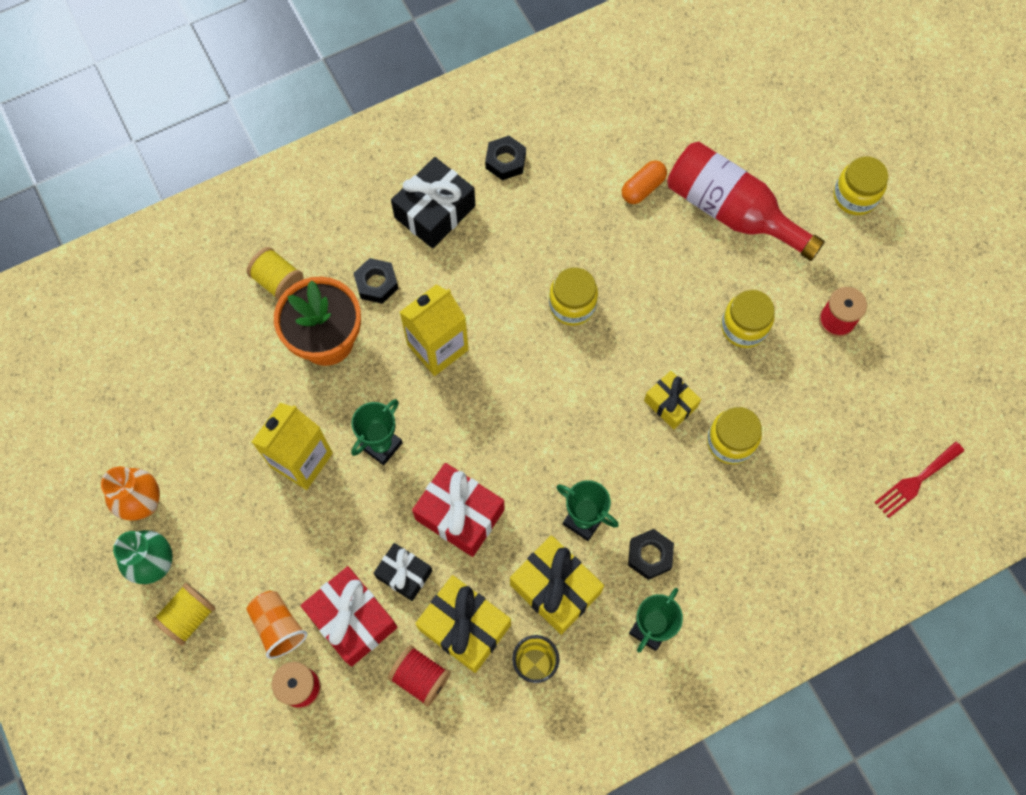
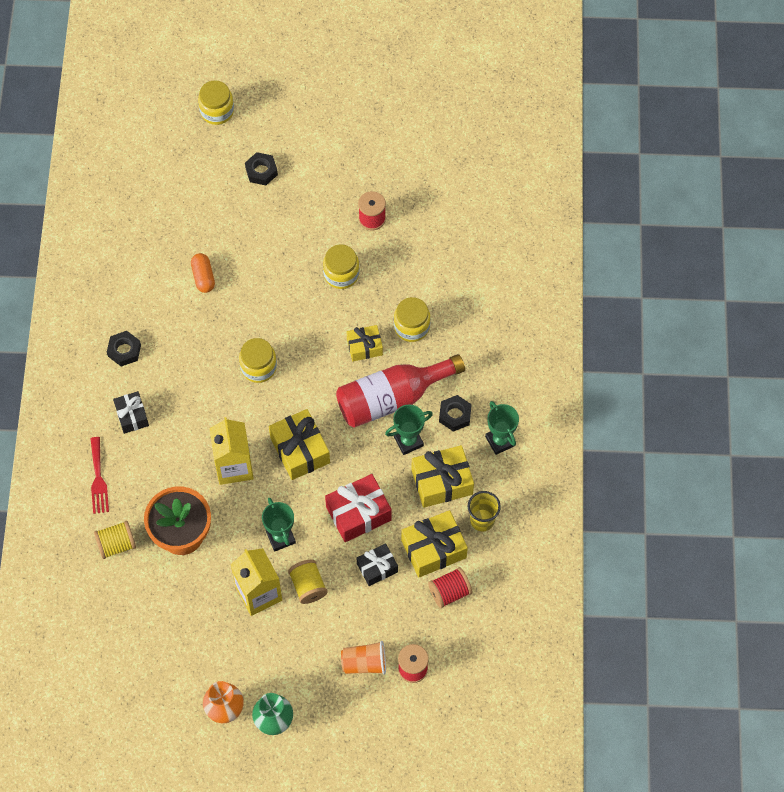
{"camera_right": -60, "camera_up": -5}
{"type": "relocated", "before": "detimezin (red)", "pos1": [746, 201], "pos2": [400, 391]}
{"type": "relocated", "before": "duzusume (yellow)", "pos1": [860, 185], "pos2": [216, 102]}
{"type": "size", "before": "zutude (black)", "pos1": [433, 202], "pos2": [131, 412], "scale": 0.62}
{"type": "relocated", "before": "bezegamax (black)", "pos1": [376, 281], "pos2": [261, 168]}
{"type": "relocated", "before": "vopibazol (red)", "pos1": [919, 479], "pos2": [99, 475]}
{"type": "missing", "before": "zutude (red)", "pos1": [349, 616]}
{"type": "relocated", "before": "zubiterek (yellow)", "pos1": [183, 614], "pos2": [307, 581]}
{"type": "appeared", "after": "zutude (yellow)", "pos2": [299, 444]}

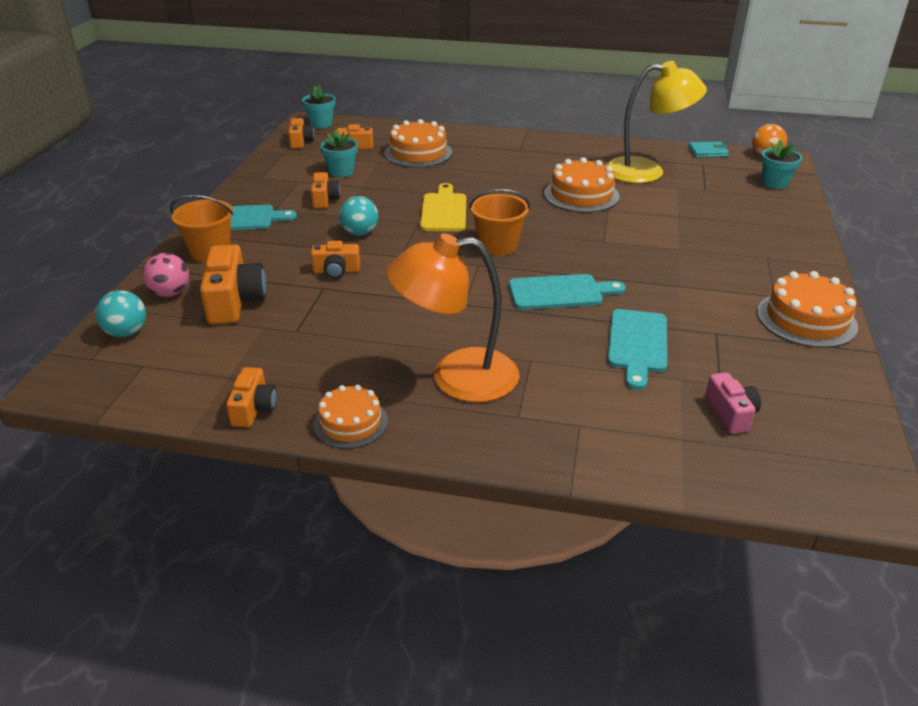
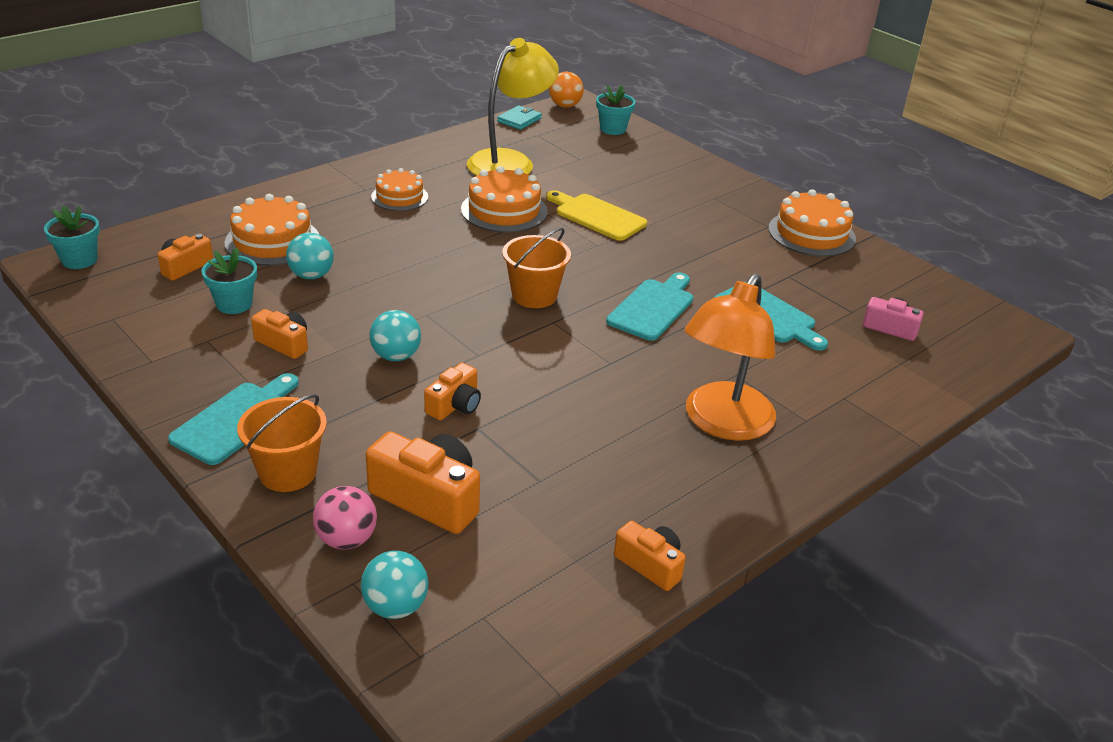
{"camera_right": -55, "camera_up": 0}
{"type": "missing", "before": "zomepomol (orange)", "pos1": [301, 133]}
{"type": "relocated", "before": "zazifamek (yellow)", "pos1": [443, 207], "pos2": [596, 215]}
{"type": "relocated", "before": "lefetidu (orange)", "pos1": [350, 417], "pos2": [399, 189]}
{"type": "appeared", "after": "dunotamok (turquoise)", "pos2": [310, 256]}

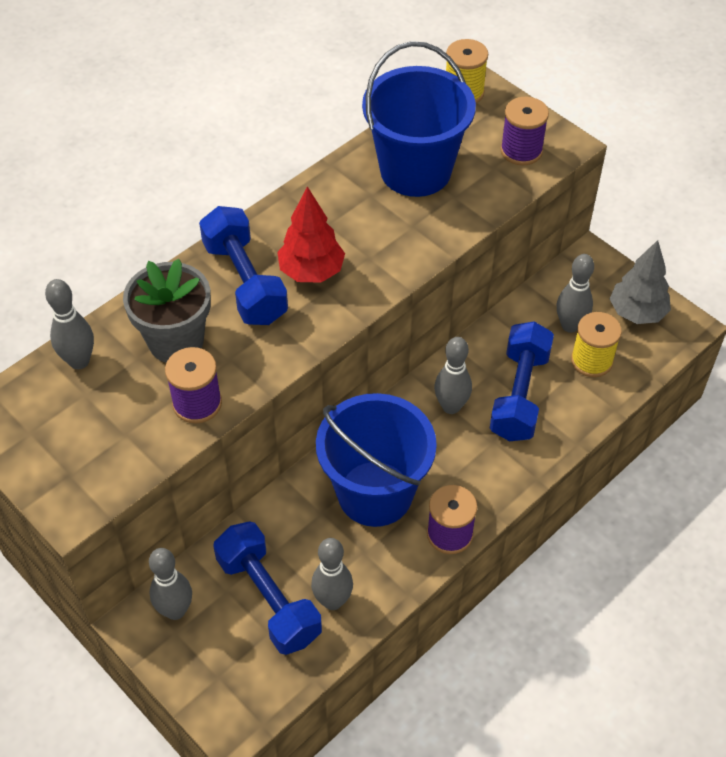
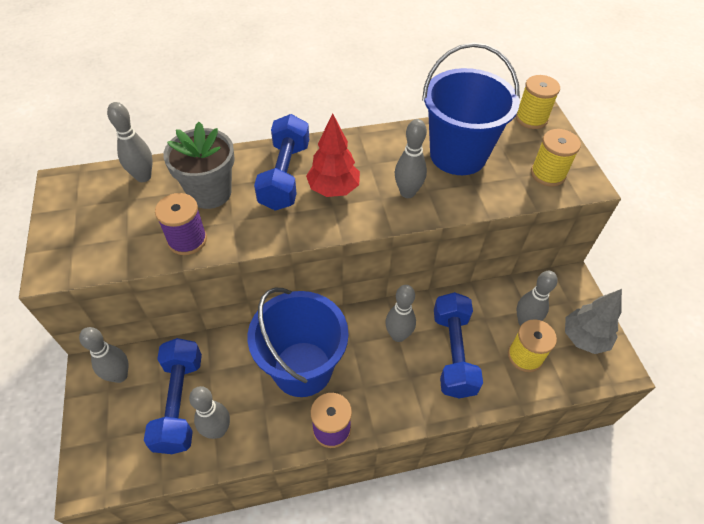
{"camera_right": 30, "camera_up": 0}
{"type": "colour", "before": "zubiterek (purple)", "after": "zubiterek (yellow)", "pos1": [524, 131], "pos2": [556, 157]}
{"type": "spun", "before": "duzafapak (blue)", "pos1": [522, 381], "pos2": [458, 345], "turn": -45}
{"type": "appeared", "after": "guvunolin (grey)", "pos2": [410, 158]}

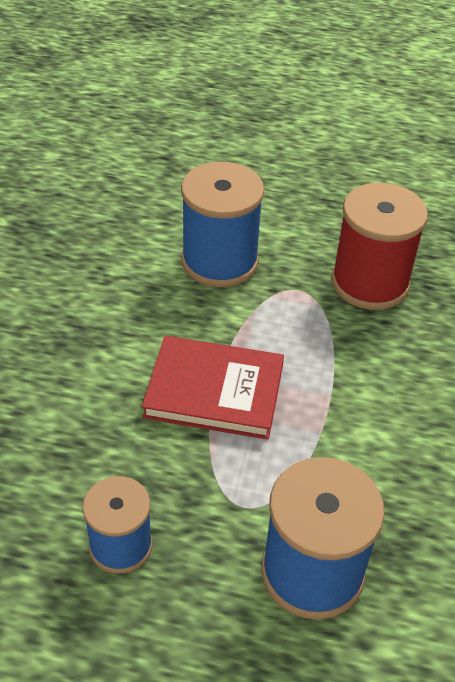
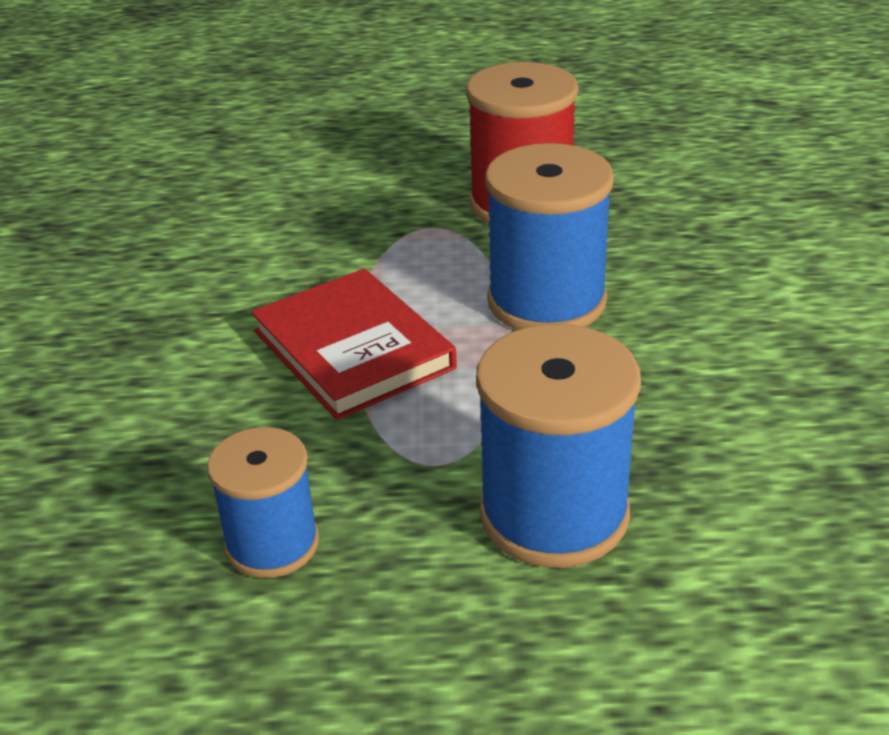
{"camera_right": -10, "camera_up": -10}
{"type": "relocated", "before": "zubiterek (blue)", "pos1": [222, 224], "pos2": [549, 236]}
{"type": "spun", "before": "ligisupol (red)", "pos1": [213, 388], "pos2": [354, 344], "turn": 60}

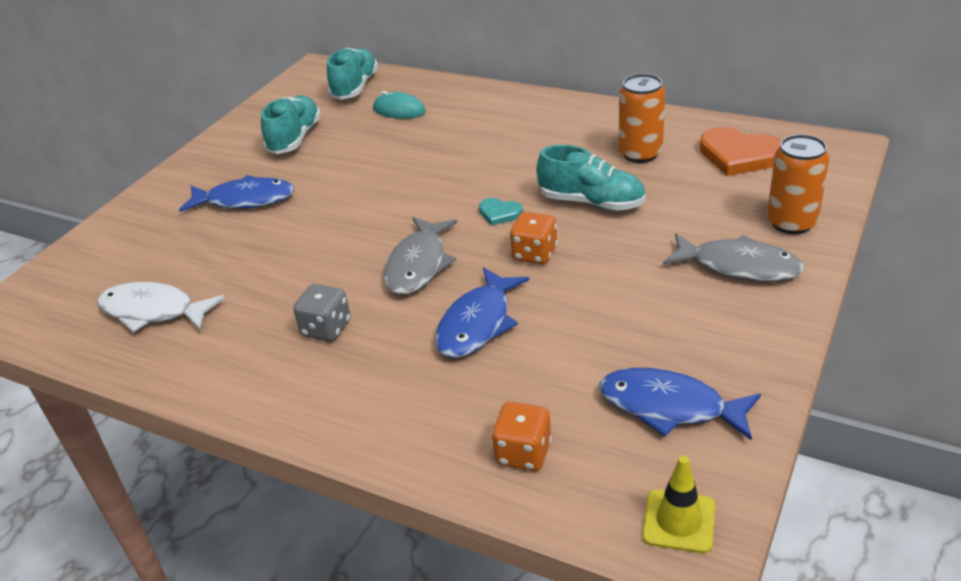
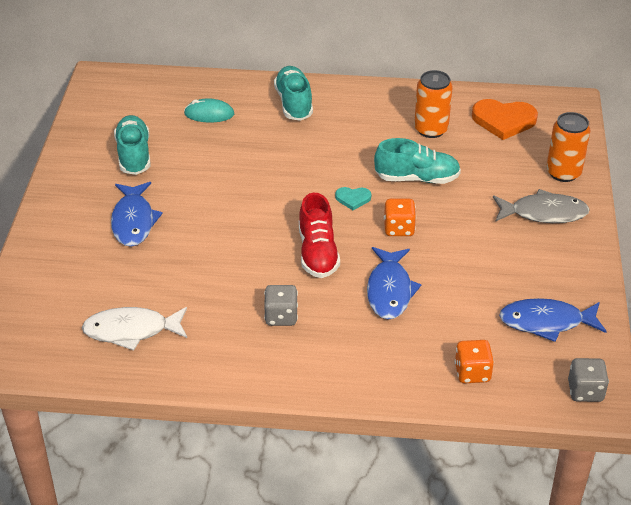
{"camera_right": -25, "camera_up": 5}
{"type": "relocated", "before": "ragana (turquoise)", "pos1": [352, 74], "pos2": [293, 93]}
{"type": "spun", "before": "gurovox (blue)", "pos1": [236, 193], "pos2": [137, 214], "turn": 105}
{"type": "exchanged", "before": "gurovox (grey)", "after": "ragana (red)", "pos1": [420, 256], "pos2": [319, 235]}
{"type": "exchanged", "before": "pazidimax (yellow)", "after": "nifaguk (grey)", "pos1": [678, 504], "pos2": [588, 380]}

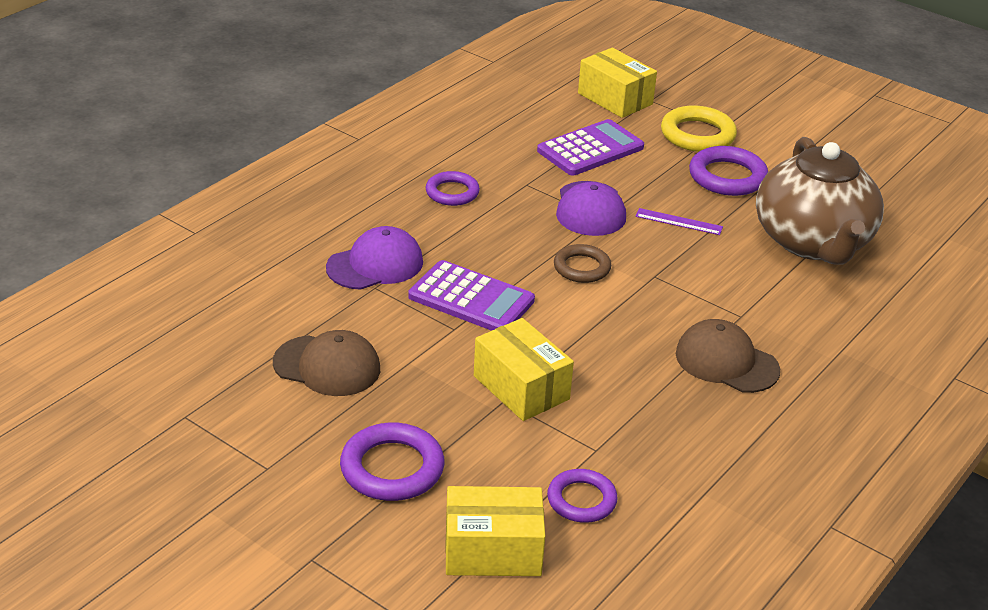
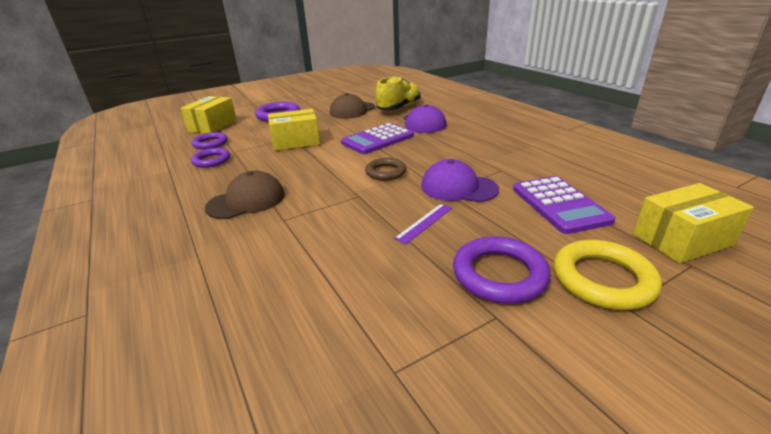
{"camera_right": 115, "camera_up": -5}
{"type": "missing", "before": "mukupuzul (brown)", "pos1": [820, 201]}
{"type": "relocated", "before": "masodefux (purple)", "pos1": [452, 188], "pos2": [210, 158]}
{"type": "appeared", "after": "ragana (yellow)", "pos2": [398, 93]}

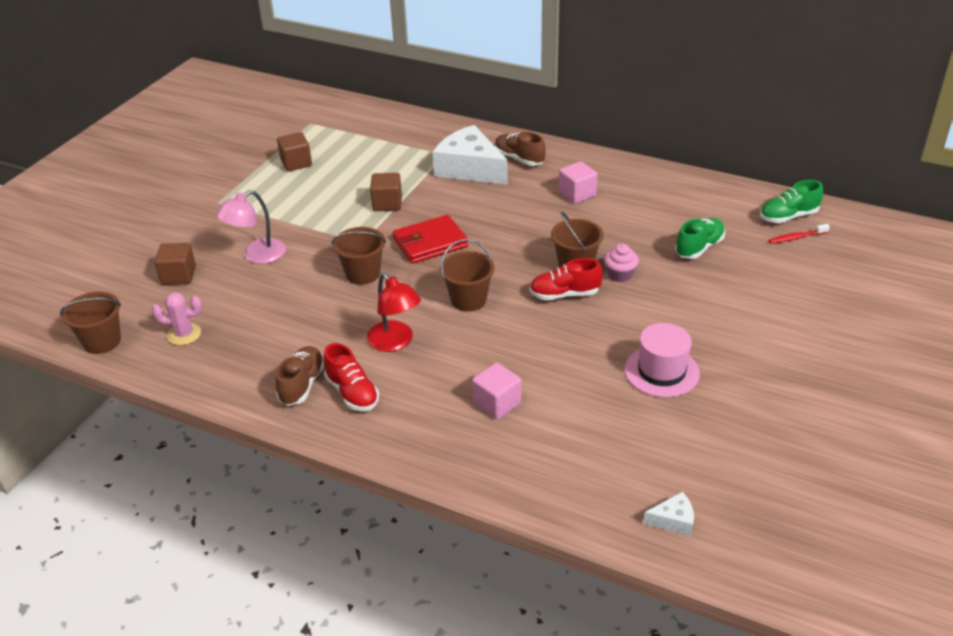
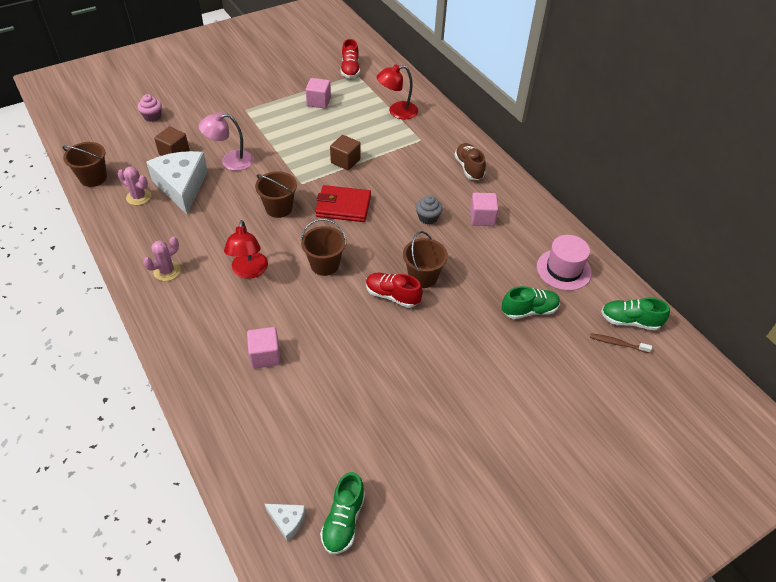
{"camera_right": 30, "camera_up": 10}
{"type": "relocated", "before": "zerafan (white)", "pos1": [470, 155], "pos2": [177, 182]}
{"type": "colour", "before": "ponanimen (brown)", "after": "ponanimen (pink)", "pos1": [294, 151], "pos2": [318, 93]}
{"type": "colour", "before": "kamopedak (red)", "after": "kamopedak (brown)", "pos1": [799, 234], "pos2": [621, 343]}
{"type": "relocated", "before": "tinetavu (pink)", "pos1": [621, 263], "pos2": [149, 108]}
{"type": "relocated", "before": "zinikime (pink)", "pos1": [662, 360], "pos2": [564, 263]}
{"type": "relocated", "before": "ragana (red)", "pos1": [351, 377], "pos2": [350, 58]}
{"type": "exchanged", "before": "ragana (brown)", "after": "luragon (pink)", "pos1": [300, 376], "pos2": [162, 259]}
{"type": "appeared", "after": "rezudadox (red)", "pos2": [397, 91]}
{"type": "appeared", "after": "tinetavu (grey)", "pos2": [429, 209]}
{"type": "appeared", "after": "ragana (green)", "pos2": [342, 513]}

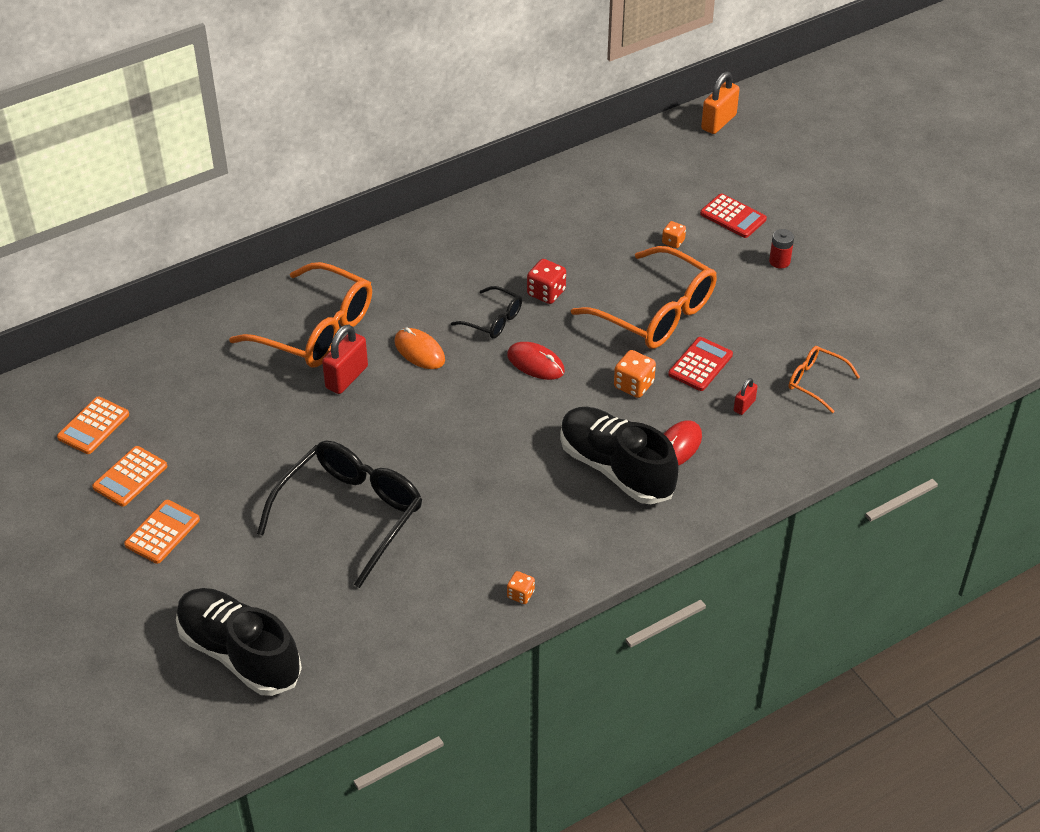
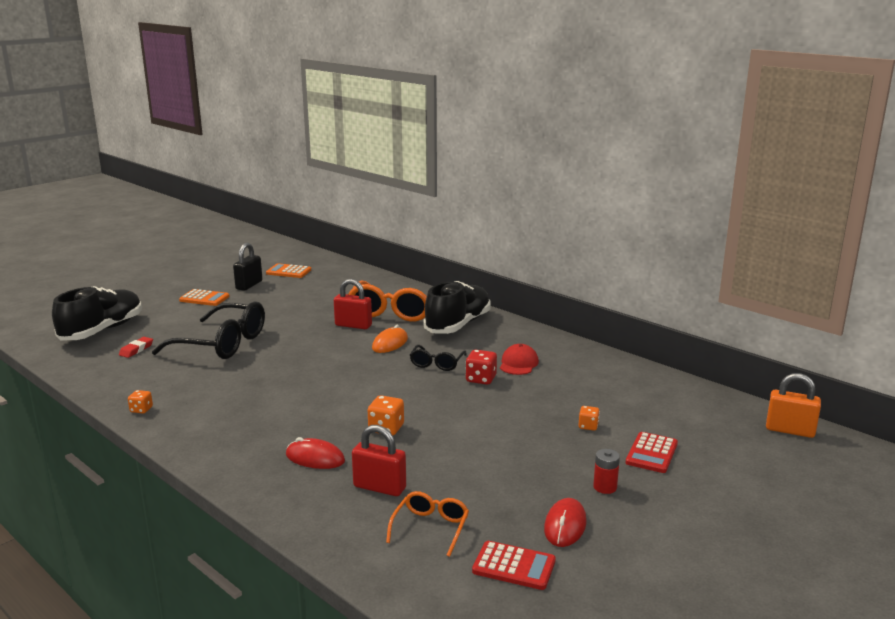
{"camera_right": 75, "camera_up": -25}
{"type": "missing", "before": "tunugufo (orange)", "pos1": [644, 297]}
{"type": "relocated", "before": "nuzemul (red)", "pos1": [700, 364], "pos2": [514, 565]}
{"type": "relocated", "before": "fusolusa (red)", "pos1": [536, 361], "pos2": [565, 522]}
{"type": "size", "before": "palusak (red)", "pos1": [746, 396], "pos2": [379, 460], "scale": 1.86}
{"type": "relocated", "before": "ragana (black)", "pos1": [619, 455], "pos2": [457, 307]}
{"type": "exchanged", "before": "nuzemul (orange)", "after": "palusak (black)", "pos1": [129, 476], "pos2": [248, 267]}
{"type": "appeared", "after": "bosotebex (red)", "pos2": [136, 347]}
{"type": "appeared", "after": "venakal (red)", "pos2": [519, 359]}

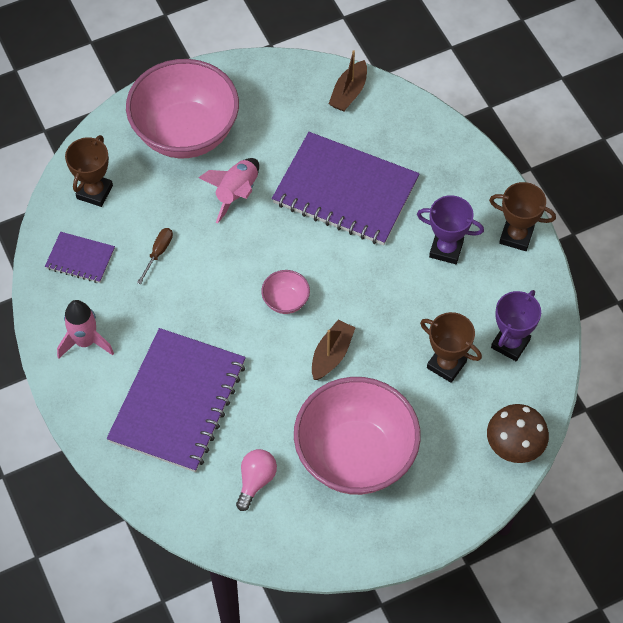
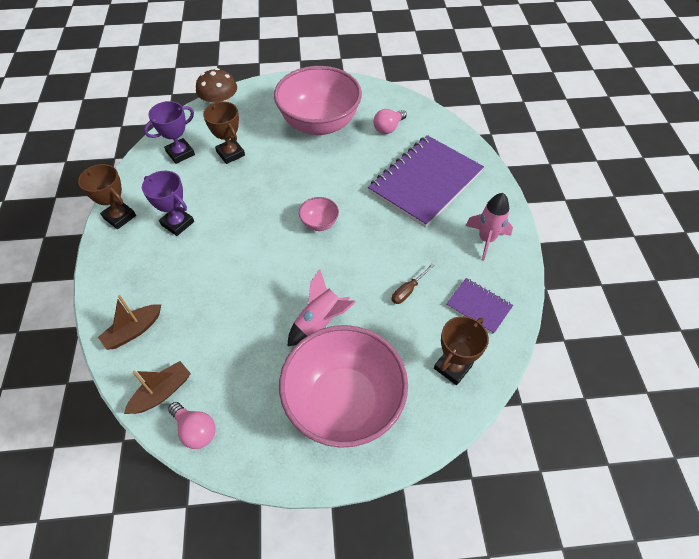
{"camera_right": -160, "camera_up": -5}
{"type": "missing", "before": "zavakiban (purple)", "pos1": [346, 188]}
{"type": "relocated", "before": "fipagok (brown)", "pos1": [333, 350], "pos2": [130, 322]}
{"type": "appeared", "after": "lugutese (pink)", "pos2": [192, 425]}

